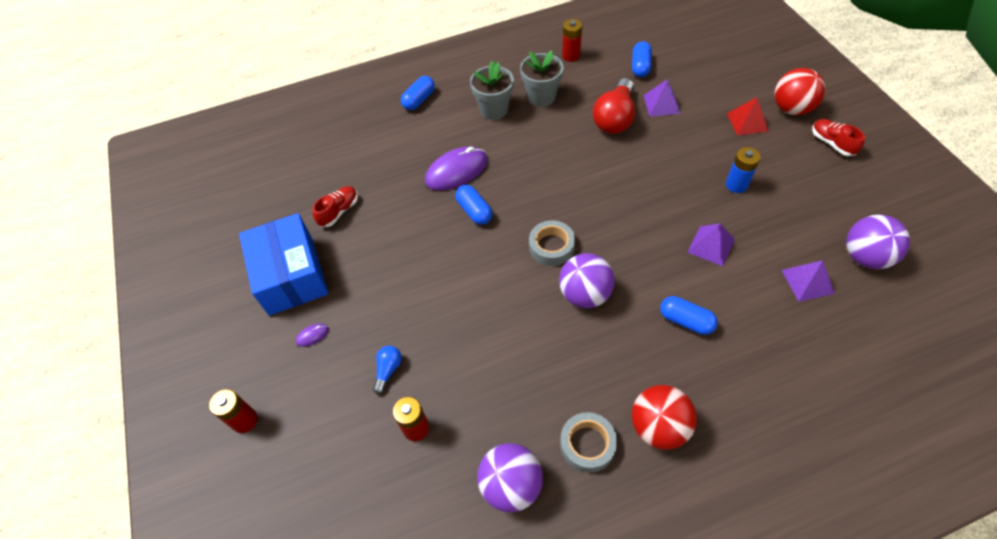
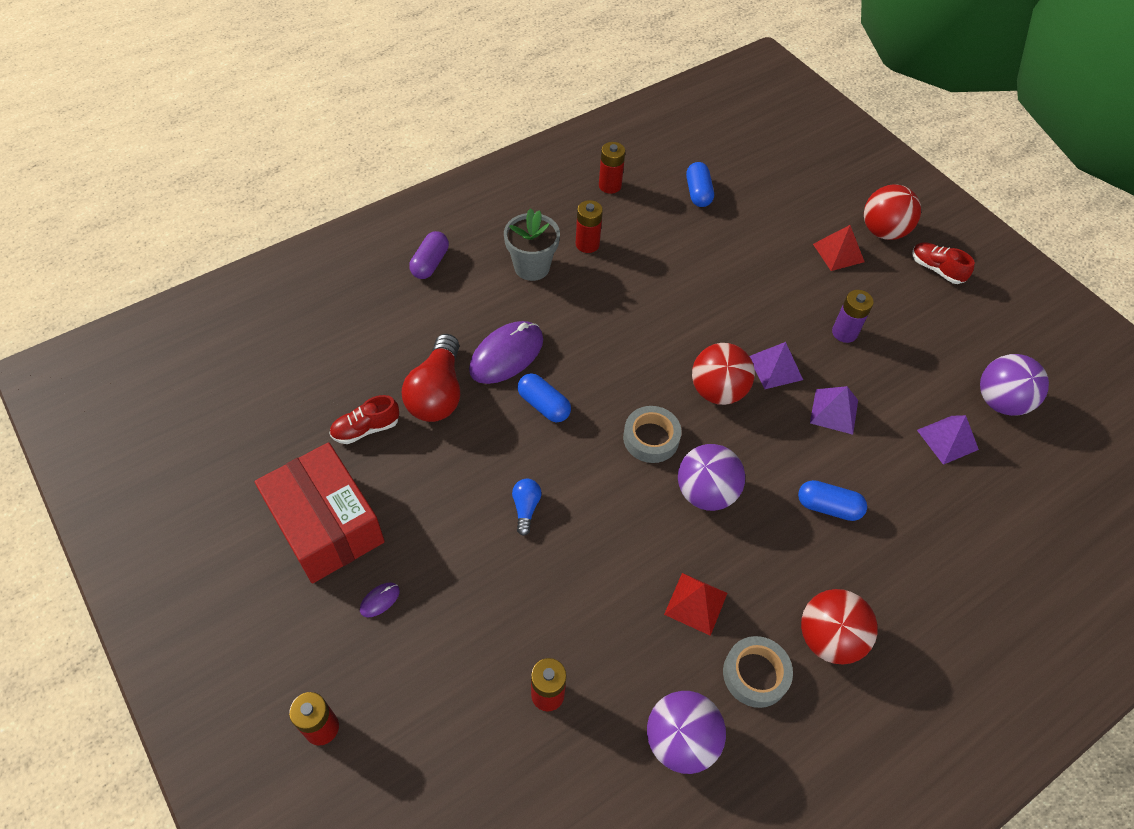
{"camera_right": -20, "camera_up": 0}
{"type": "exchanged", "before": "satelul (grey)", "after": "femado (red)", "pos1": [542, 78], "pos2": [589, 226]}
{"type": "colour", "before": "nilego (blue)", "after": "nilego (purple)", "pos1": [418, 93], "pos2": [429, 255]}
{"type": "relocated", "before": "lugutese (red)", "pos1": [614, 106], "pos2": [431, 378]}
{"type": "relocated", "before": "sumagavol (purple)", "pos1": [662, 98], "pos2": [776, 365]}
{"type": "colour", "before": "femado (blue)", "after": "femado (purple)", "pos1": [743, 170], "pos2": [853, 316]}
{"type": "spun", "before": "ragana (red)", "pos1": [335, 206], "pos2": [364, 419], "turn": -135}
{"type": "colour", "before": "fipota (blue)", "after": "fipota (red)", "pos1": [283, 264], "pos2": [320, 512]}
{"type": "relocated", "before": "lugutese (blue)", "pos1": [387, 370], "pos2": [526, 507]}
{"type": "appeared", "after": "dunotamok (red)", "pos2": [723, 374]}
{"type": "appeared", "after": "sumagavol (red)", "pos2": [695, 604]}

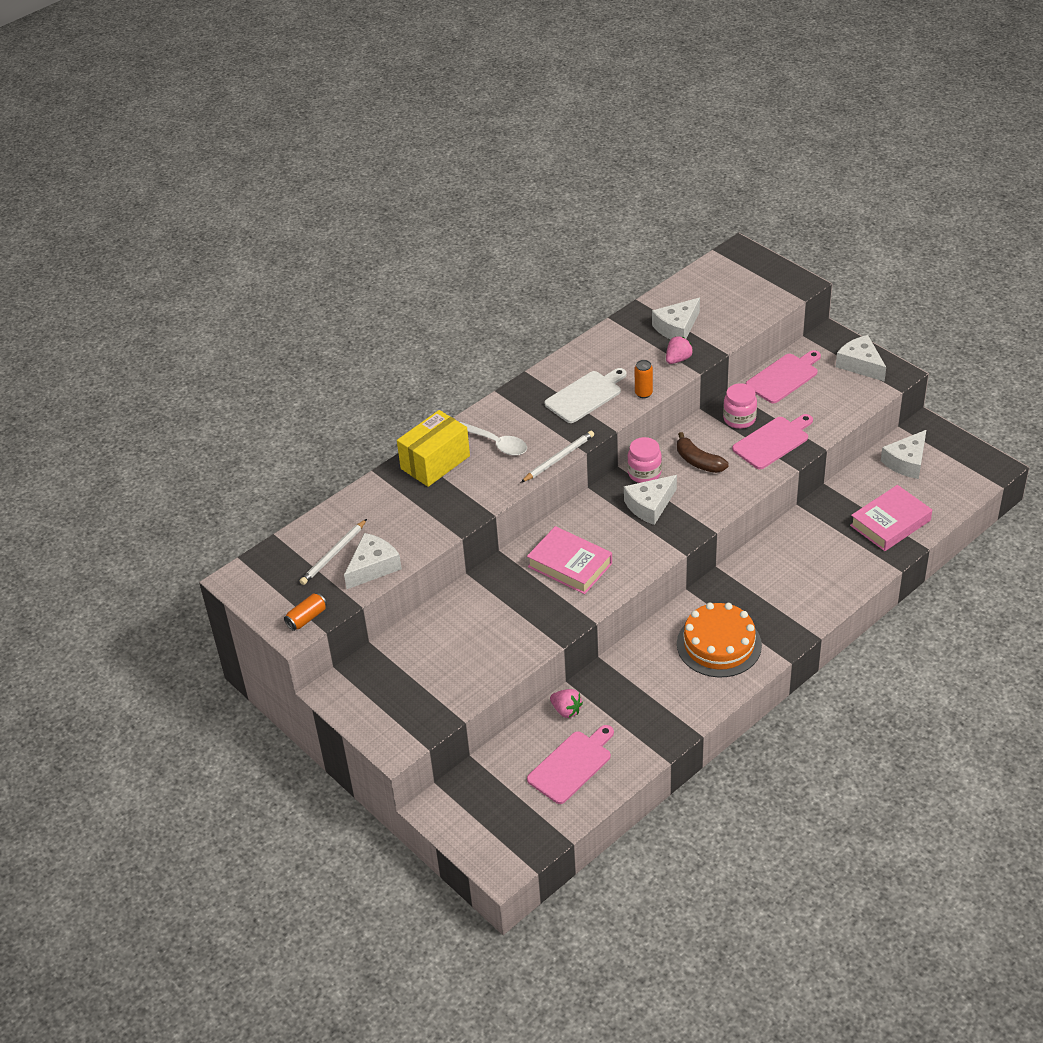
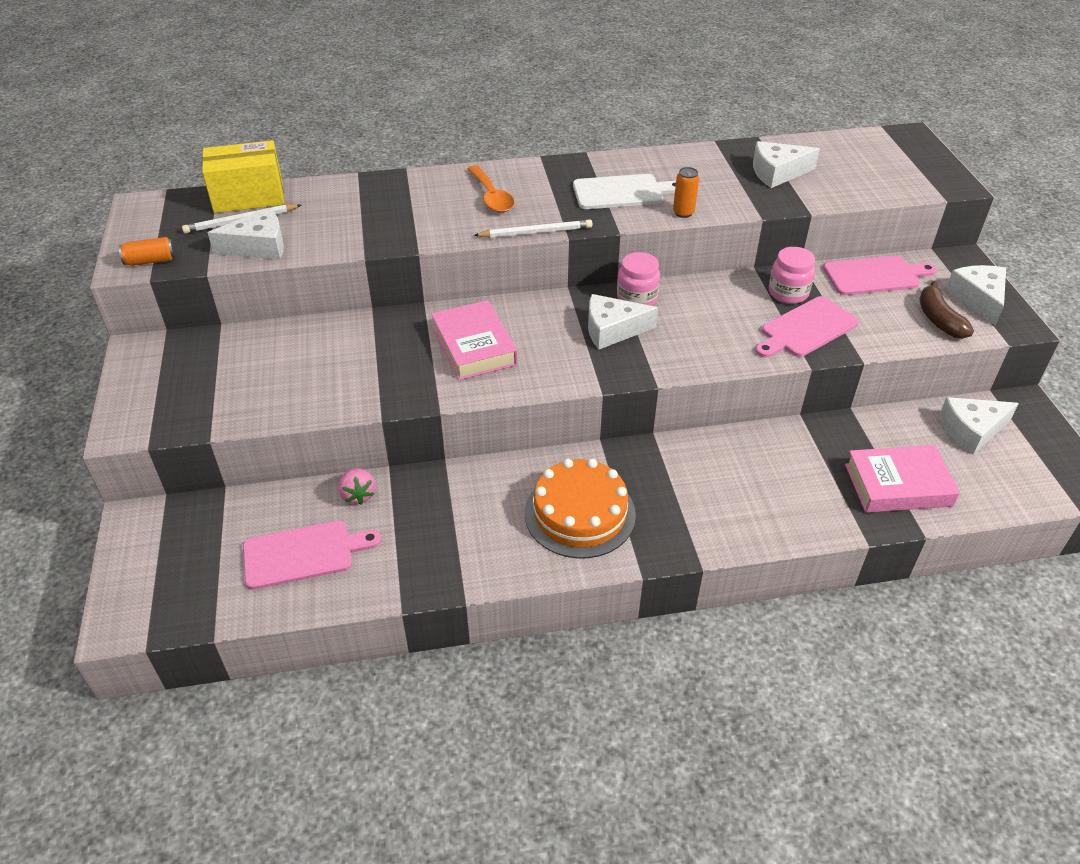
{"camera_right": 30, "camera_up": 0}
{"type": "missing", "before": "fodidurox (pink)", "pos1": [679, 350]}
{"type": "relocated", "before": "fipota (yellow)", "pos1": [433, 448], "pos2": [243, 176]}
{"type": "spun", "before": "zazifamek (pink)", "pos1": [772, 441], "pos2": [807, 327], "turn": 150}
{"type": "colour", "before": "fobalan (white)", "after": "fobalan (orange)", "pos1": [493, 439], "pos2": [490, 188]}
{"type": "relocated", "before": "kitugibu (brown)", "pos1": [703, 452], "pos2": [946, 310]}

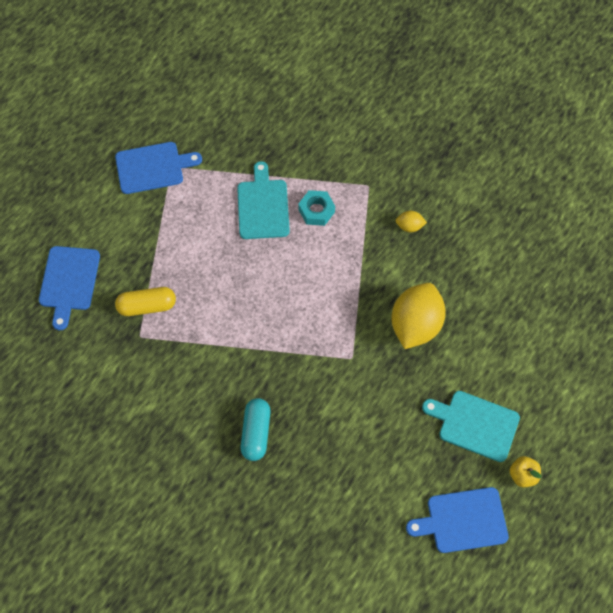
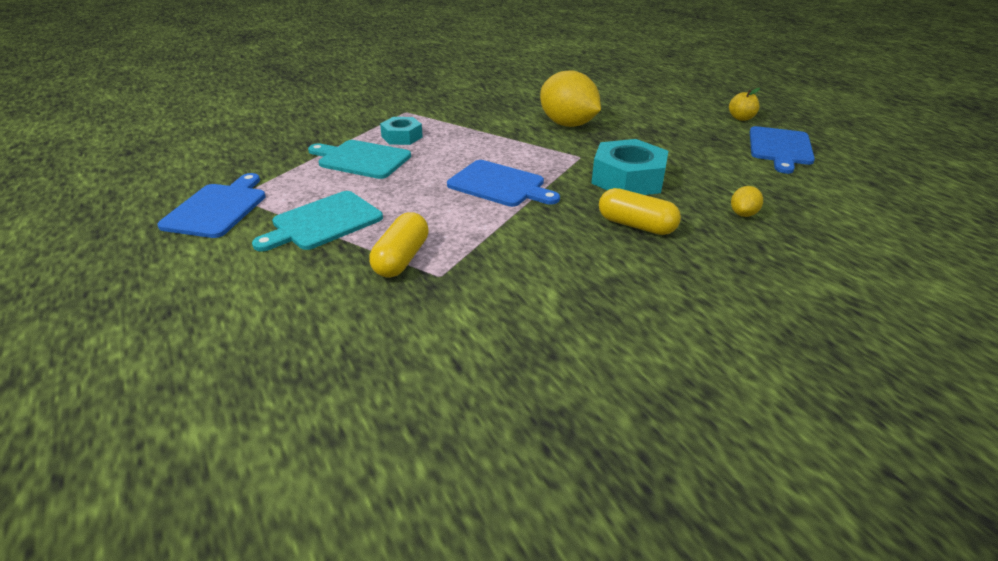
{"camera_right": -65, "camera_up": -30}
{"type": "relocated", "before": "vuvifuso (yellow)", "pos1": [411, 221], "pos2": [747, 201]}
{"type": "relocated", "before": "zazifamek (blue)", "pos1": [69, 288], "pos2": [503, 183]}
{"type": "relocated", "before": "zazifamek (turquoise)", "pos1": [471, 426], "pos2": [317, 221]}
{"type": "colour", "before": "nilego (turquoise)", "after": "nilego (yellow)", "pos1": [255, 429], "pos2": [640, 211]}
{"type": "appeared", "after": "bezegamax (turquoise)", "pos2": [629, 167]}

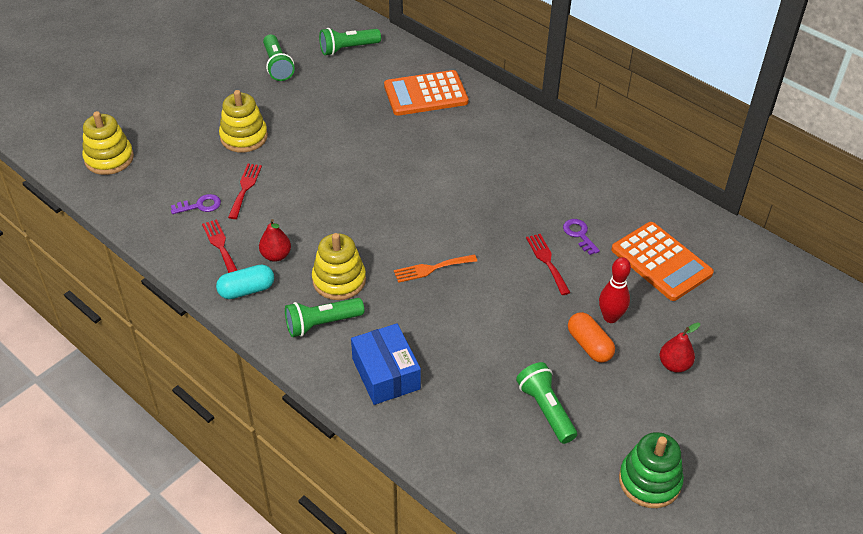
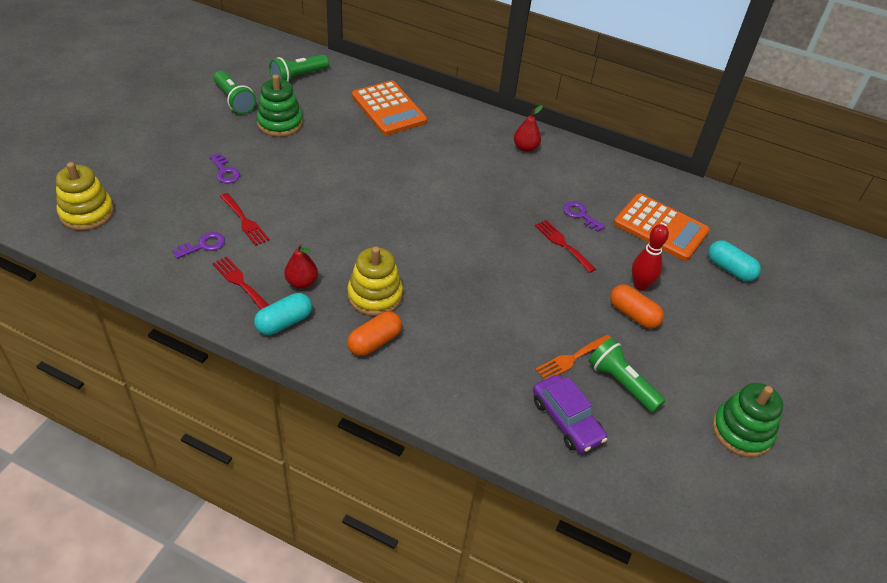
{"camera_right": -20, "camera_up": 0}
{"type": "spun", "before": "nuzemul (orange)", "pos1": [426, 93], "pos2": [389, 108], "turn": -90}
{"type": "exchanged", "before": "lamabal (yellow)", "after": "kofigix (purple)", "pos1": [243, 121], "pos2": [225, 168]}
{"type": "spun", "before": "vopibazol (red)", "pos1": [245, 191], "pos2": [245, 219], "turn": 150}
{"type": "relocated", "before": "vopibazol (orange)", "pos1": [435, 268], "pos2": [573, 357]}
{"type": "exchanged", "before": "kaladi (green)", "after": "nilego (orange)", "pos1": [324, 317], "pos2": [374, 333]}
{"type": "missing", "before": "fipota (blue)", "pos1": [386, 364]}
{"type": "relocated", "before": "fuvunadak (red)", "pos1": [680, 348], "pos2": [528, 128]}
{"type": "appeared", "after": "lamabal (green)", "pos2": [279, 106]}
{"type": "appeared", "after": "nilego (turquoise)", "pos2": [734, 260]}
{"type": "appeared", "after": "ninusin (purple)", "pos2": [570, 414]}

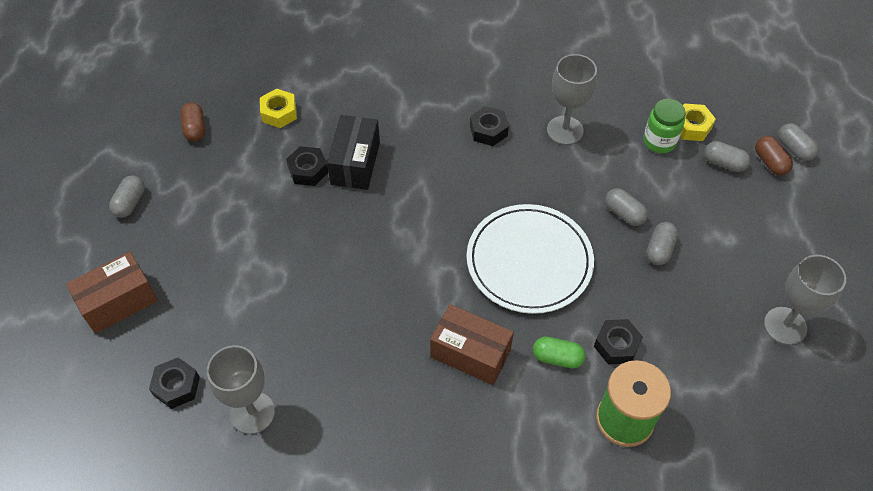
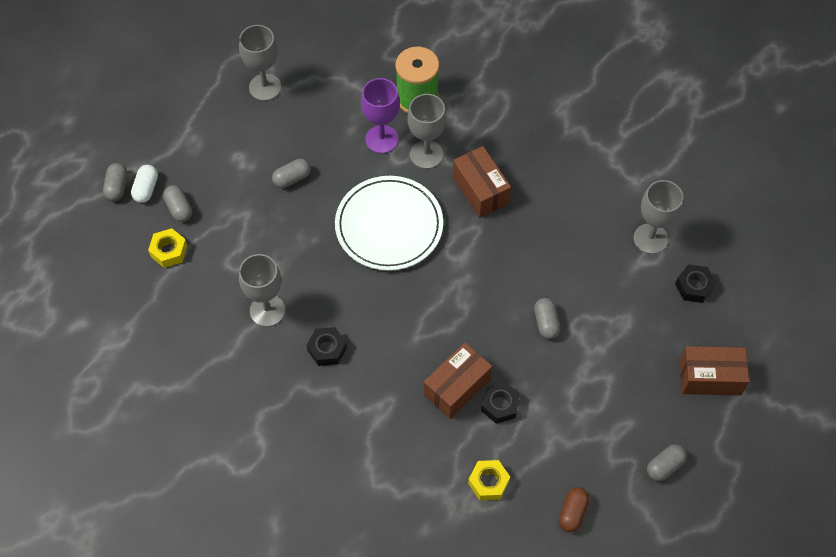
{"camera_right": -145, "camera_up": 5}
{"type": "missing", "before": "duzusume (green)", "pos1": [664, 126]}
{"type": "colour", "before": "fipota (black)", "after": "fipota (brown)", "pos1": [353, 152], "pos2": [458, 381]}
{"type": "colour", "before": "nilego (brown)", "after": "nilego (white)", "pos1": [774, 155], "pos2": [144, 184]}
{"type": "relocated", "before": "nilego (grey)", "pos1": [626, 207], "pos2": [547, 318]}
{"type": "exchanged", "before": "bezegamax (black)", "after": "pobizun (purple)", "pos1": [618, 341], "pos2": [380, 116]}
{"type": "exchanged", "before": "nilego (green)", "after": "pobizun (grey)", "pos1": [559, 352], "pos2": [427, 131]}

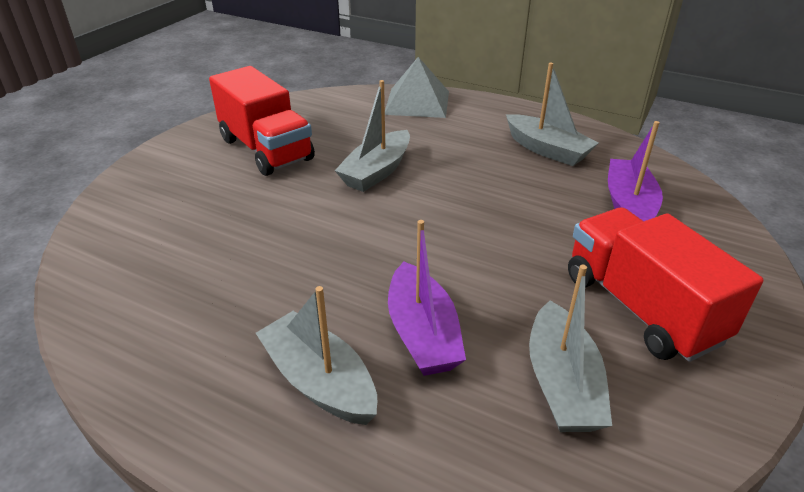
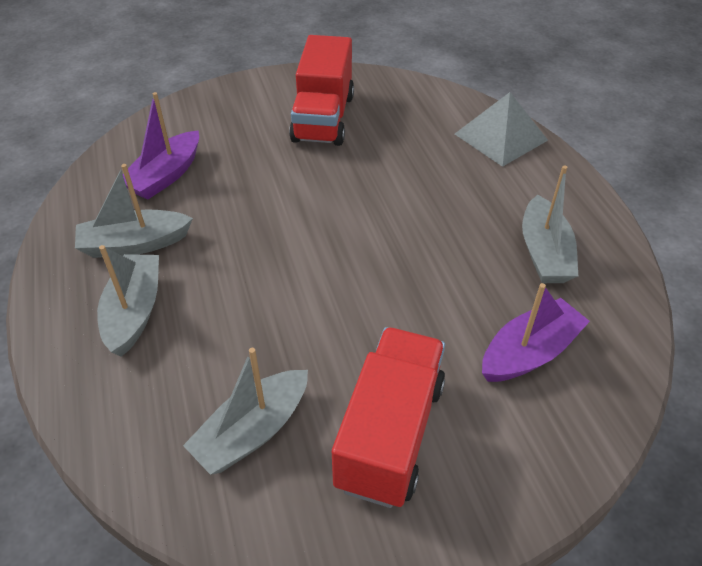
{"camera_right": 45, "camera_up": 10}
{"type": "relocated", "before": "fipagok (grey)", "pos1": [372, 136], "pos2": [134, 211]}
{"type": "relocated", "before": "fipagok (purple)", "pos1": [427, 298], "pos2": [161, 146]}

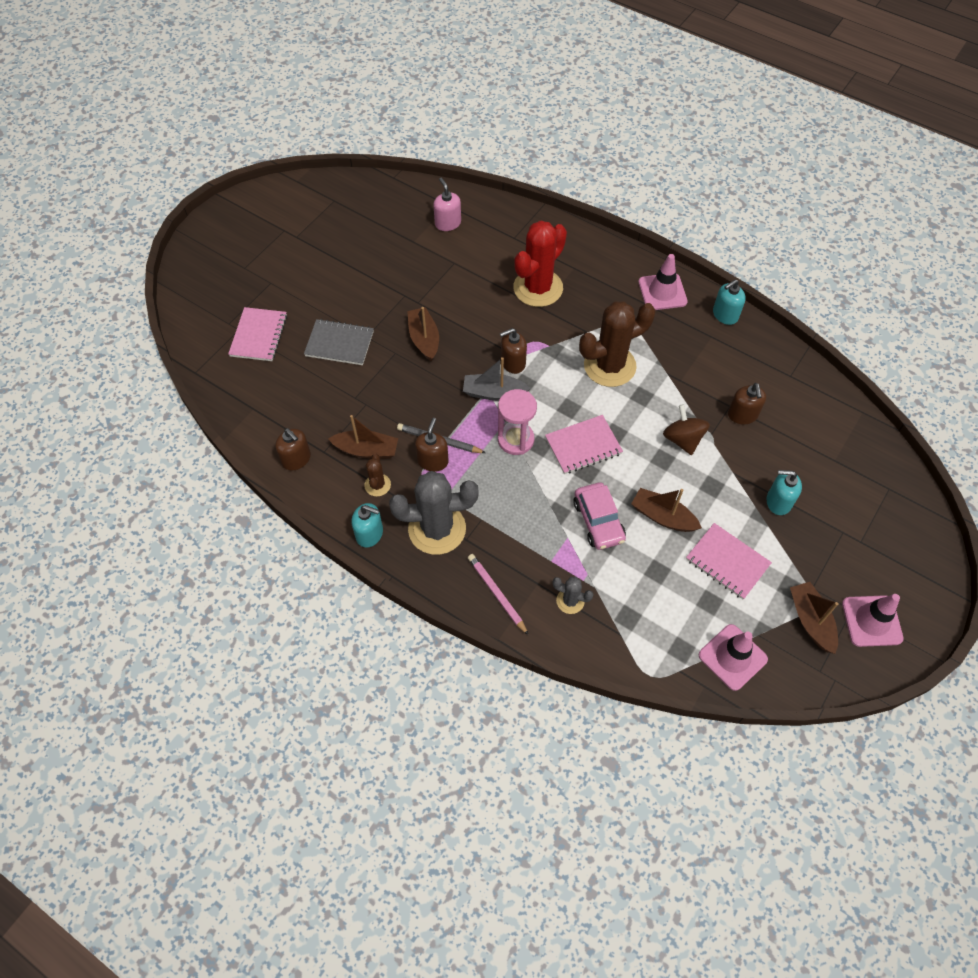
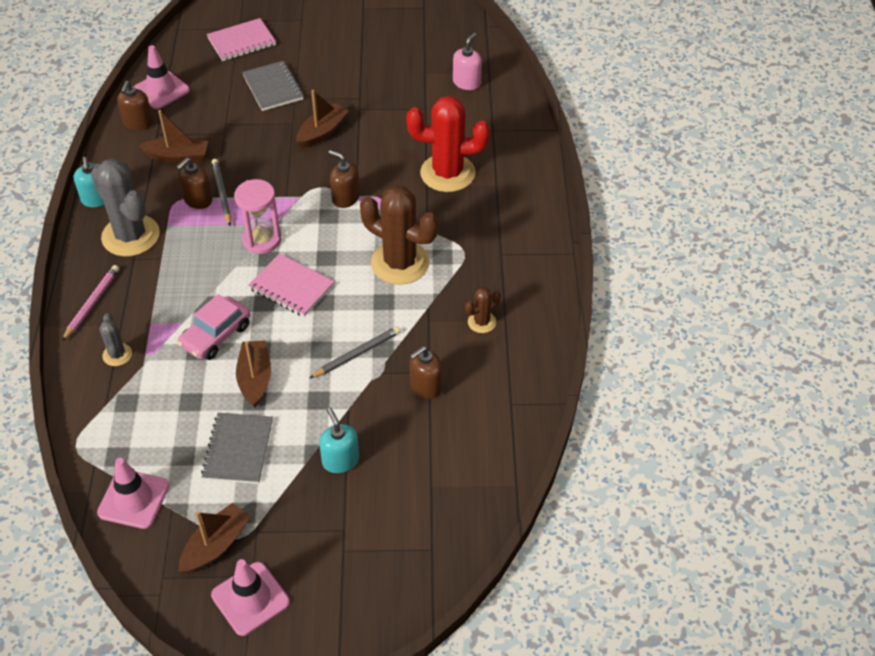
{"camera_right": 55, "camera_up": -10}
{"type": "relocated", "before": "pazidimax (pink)", "pos1": [663, 282], "pos2": [162, 77]}
{"type": "missing", "before": "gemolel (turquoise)", "pos1": [729, 302]}
{"type": "missing", "before": "fipagok (grey)", "pos1": [497, 379]}
{"type": "exchanged", "before": "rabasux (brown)", "after": "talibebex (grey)", "pos1": [686, 429], "pos2": [355, 352]}
{"type": "spun", "before": "fipagok (brown)", "pos1": [363, 437], "pos2": [173, 136], "turn": -60}
{"type": "spun", "before": "gemolel (brown)", "pos1": [432, 445], "pos2": [194, 183], "turn": 150}
{"type": "relocated", "before": "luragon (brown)", "pos1": [377, 475], "pos2": [483, 310]}
{"type": "colour", "before": "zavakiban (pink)", "after": "zavakiban (grey)", "pos1": [729, 561], "pos2": [237, 448]}

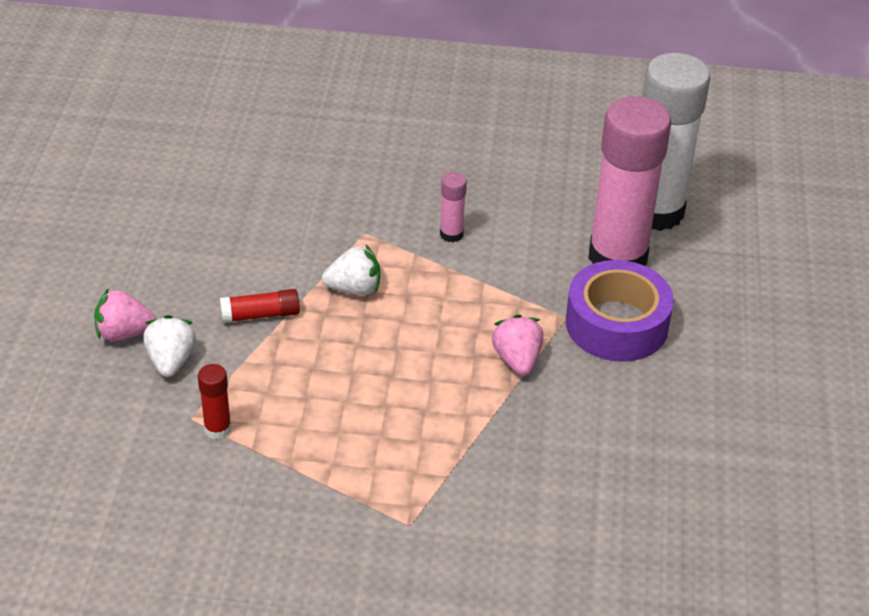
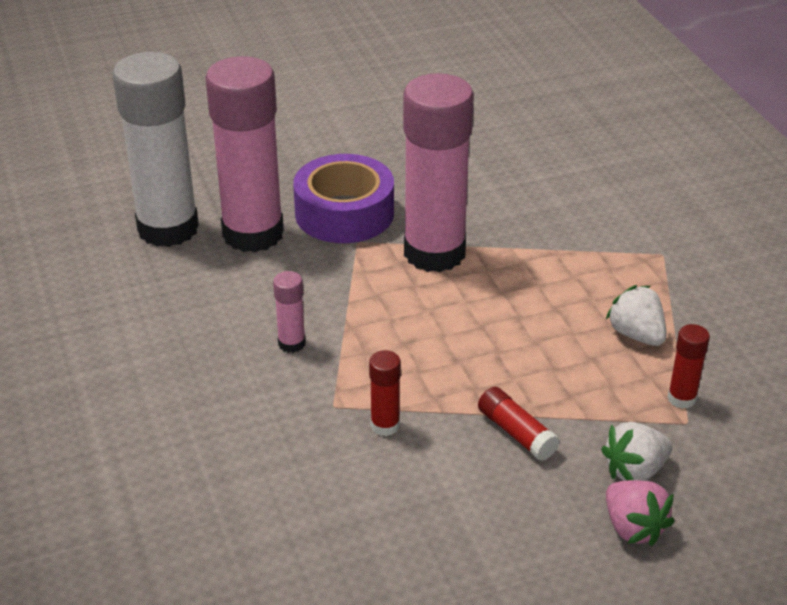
{"camera_right": -115, "camera_up": -5}
{"type": "relocated", "before": "fodidurox (white)", "pos1": [351, 270], "pos2": [636, 315]}
{"type": "exchanged", "before": "fodidurox (pink)", "after": "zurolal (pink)", "pos1": [517, 345], "pos2": [438, 172]}
{"type": "appeared", "after": "zurolal (red)", "pos2": [385, 393]}

